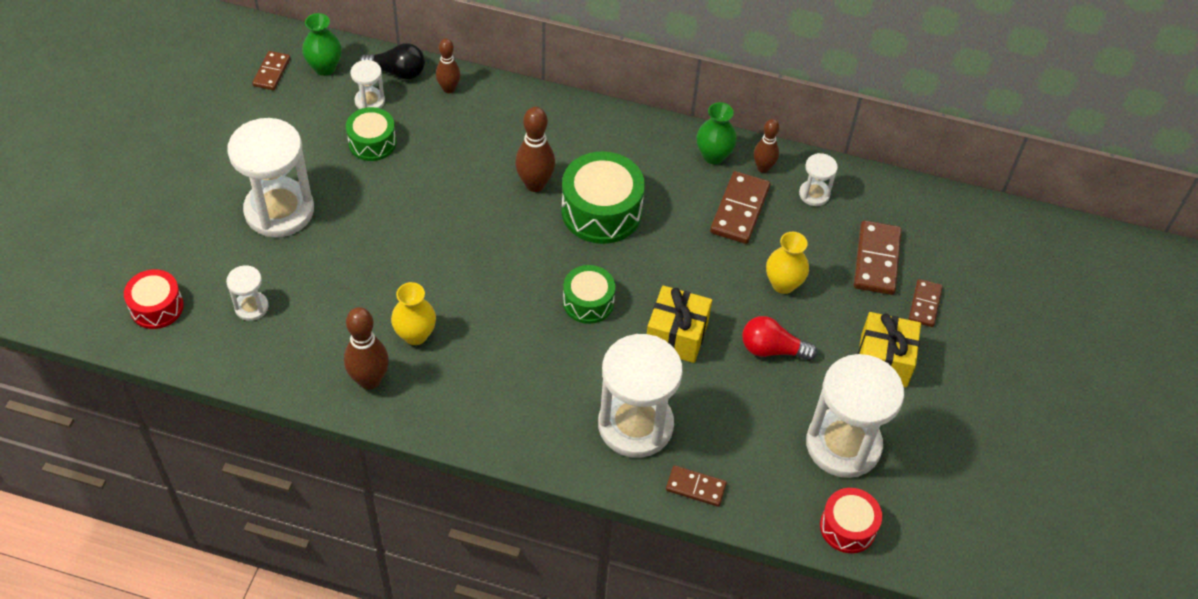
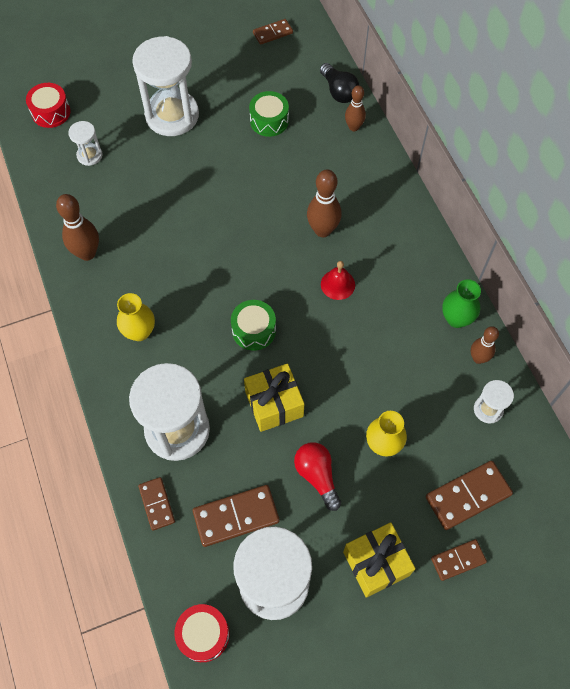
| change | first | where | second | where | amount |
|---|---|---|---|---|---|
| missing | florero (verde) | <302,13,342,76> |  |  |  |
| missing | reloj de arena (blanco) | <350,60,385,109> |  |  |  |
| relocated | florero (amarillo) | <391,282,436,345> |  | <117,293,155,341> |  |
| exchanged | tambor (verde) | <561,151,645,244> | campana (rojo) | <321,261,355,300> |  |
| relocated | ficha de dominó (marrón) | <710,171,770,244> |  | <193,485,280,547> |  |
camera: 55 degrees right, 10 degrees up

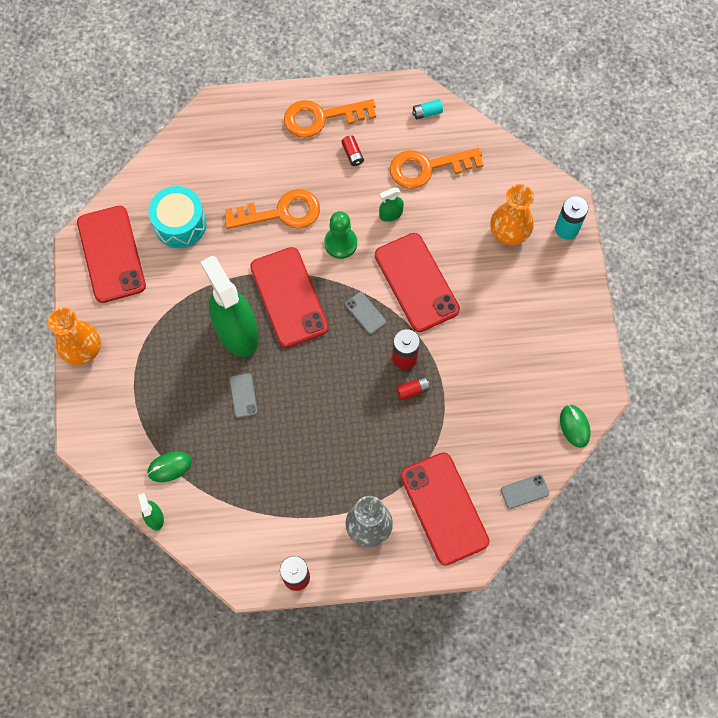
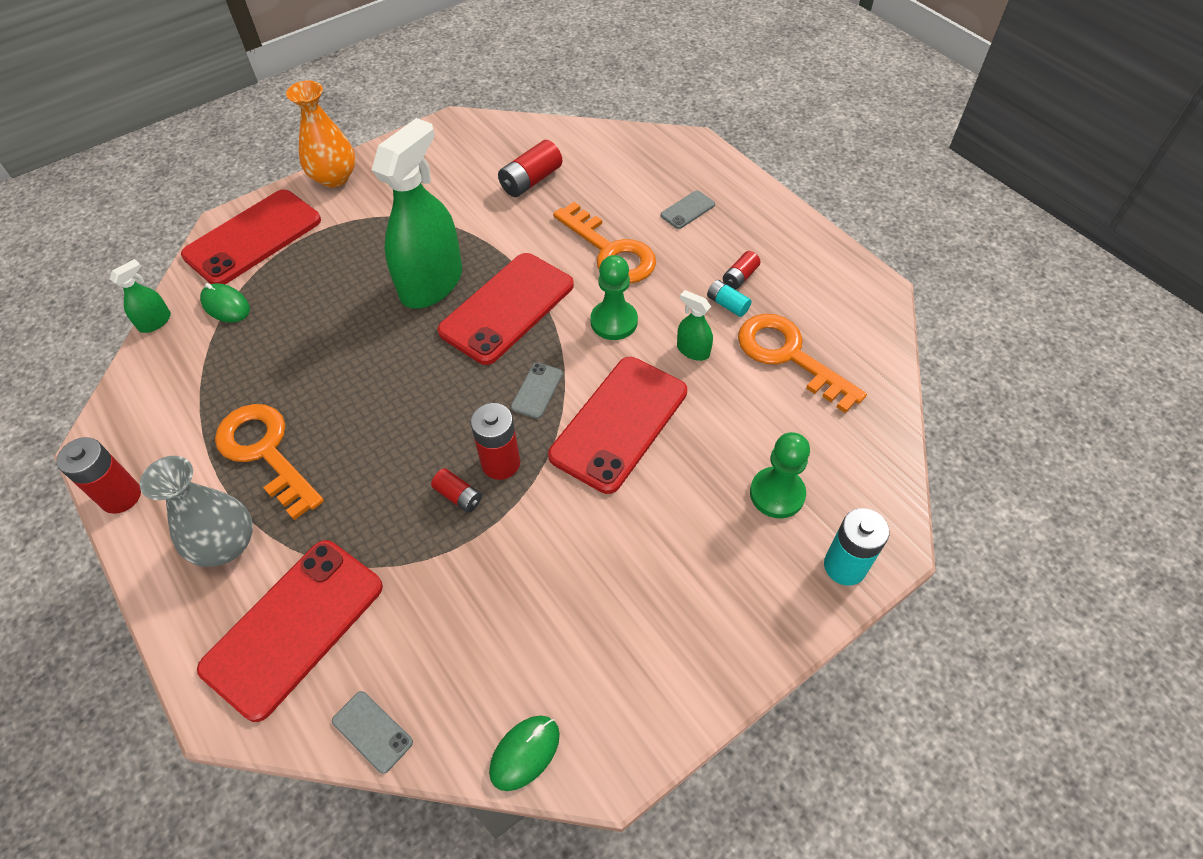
| change | first | where | second | where | amount |
|---|---|---|---|---|---|
| relocated | móvil (rojo) | <77,206,146,303> |  | <181,190,321,284> |  |
| exchanged | tambor (turquesa) | <149,186,206,248> | pila (rojo) | <498,140,562,197> |  |
| relocated | móvil (gris) | <229,373,258,418> |  | <661,191,715,229> |  |
| relocated | llave (naranja) | <284,99,376,138> |  | <215,404,324,520> |  |
| relocated | pila (turquesa) | <412,99,443,120> |  | <707,280,752,317> |  |
| exchanged | florero (naranja) | <490,184,534,245> | peón (verde) | <750,432,810,518> |  |
camera: 60 degrees right, 15 degrees down

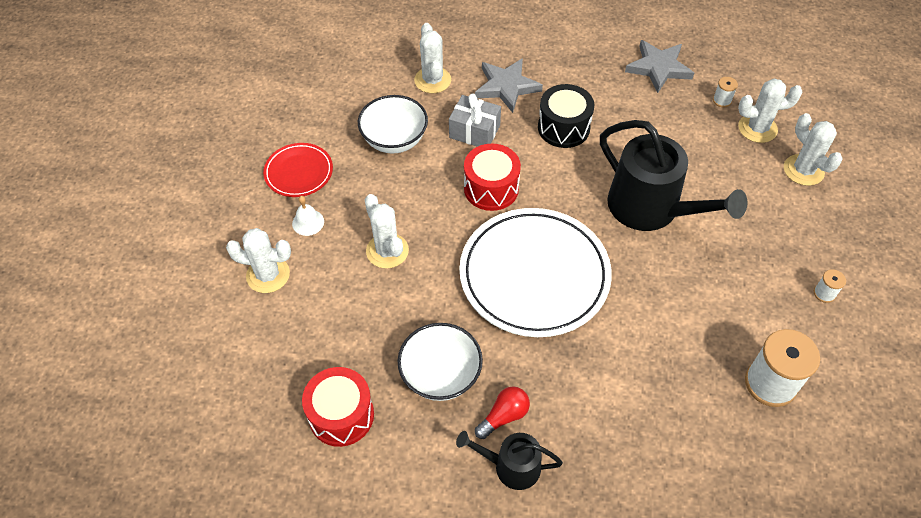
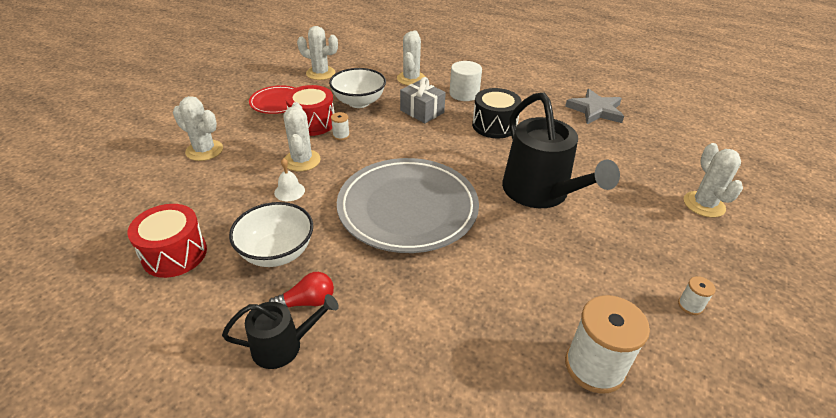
| change | first | where | second | where | amount |
|---|---|---|---|---|---|
| relocated | campana (blanco) | <292,196,324,236> |  | <274,158,305,201> |  |
| spun | regadera (negro) | <456,431,563,490> |  | <222,294,339,369> | 135 degrees clockwise |
| colour | plato (blanco) | <459,208,612,337> | plato (gris) | <337,158,479,253> |  |
| relocated | tambor (rojo) | <464,144,521,211> |  | <285,85,334,136> |  |
| exchanged | estrella (gris) | <475,58,543,113> | cilindro (blanco) | <450,61,482,101> |  |
| relocated | carrete (blanco) | <713,77,738,107> |  | <331,112,350,140> |  |
| relocated | cactus (blanco) | <738,79,803,143> |  | <297,26,338,80> |  |
camera: 20 degrees right, 15 degrees down

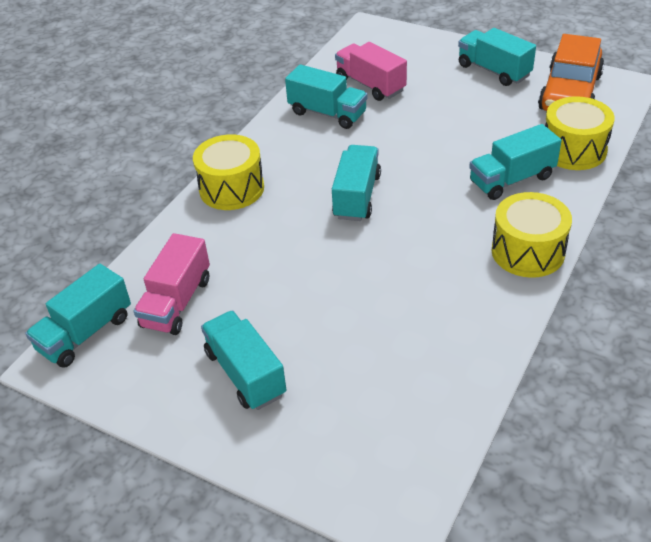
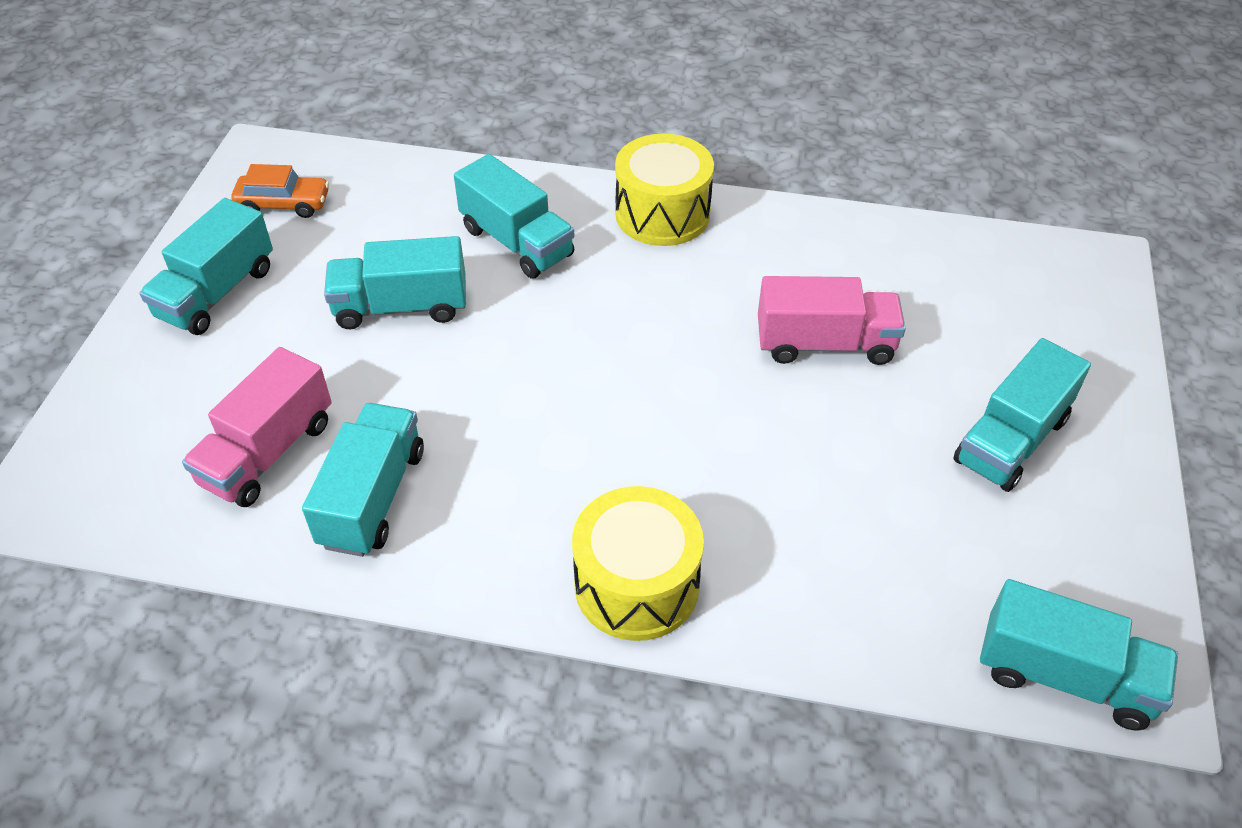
| change | first | where | second | where | amount |
|---|---|---|---|---|---|
| relocated | camión (rosa) | <133,233,210,335> |  | <758,276,906,365> |  |
| relocated | camión (turquesa) | <332,145,381,221> |  | <324,236,466,329> |  |
| size | coche (naranja) | <538,34,604,111> |  | <231,164,329,218> | x0.52 |
| missing | tambor (amarillo) | <545,96,615,170> |  |  |  |
camera: 110 degrees left, 5 degrees up

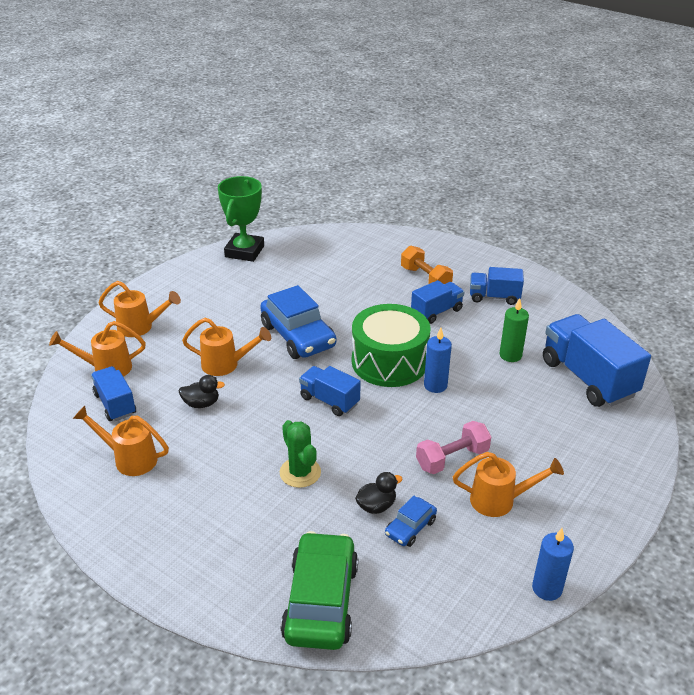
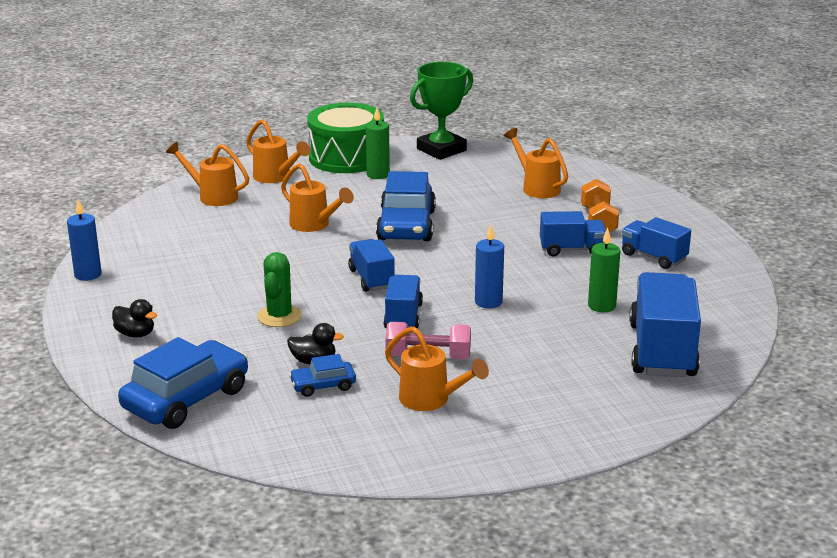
| change | first | where | second | where | amount |
|---|---|---|---|---|---|
| relocated | regadera (naranja) | <73,405,169,476> |  | <504,128,568,198> |  |
| relocated | camión (azul) | <91,366,136,421> |  | <384,275,423,329> |  |
| relocated | pato (negro) | <178,375,225,408> |  | <112,299,157,338> |  |
| colour | coche (verde) | <281,531,358,650> | coche (azul) | <118,337,248,429> |  |
| relocated | tambor (verde) | <352,304,430,387> |  | <307,103,384,173> |  |
| relocated | vela (azul) | <532,528,574,601> |  | <67,200,102,281> |  |
| appeared |  |  | vela (verde) | <366,108,390,179> |  |
camera: 35 degrees right, 10 degrees down

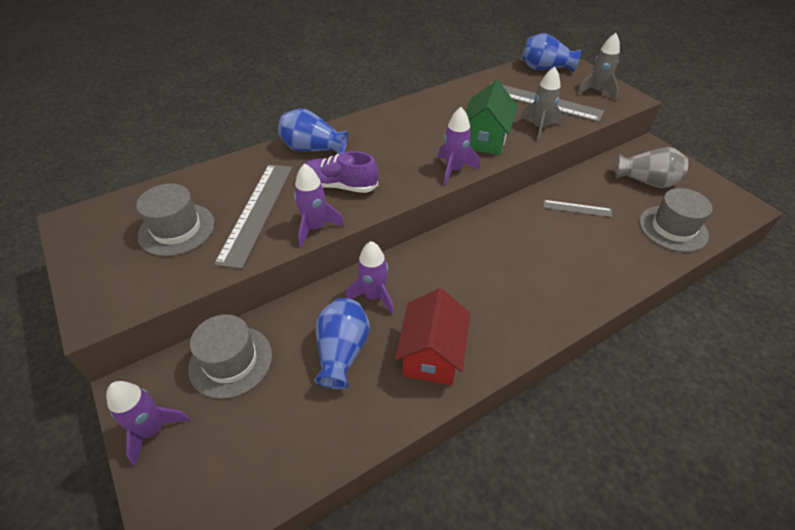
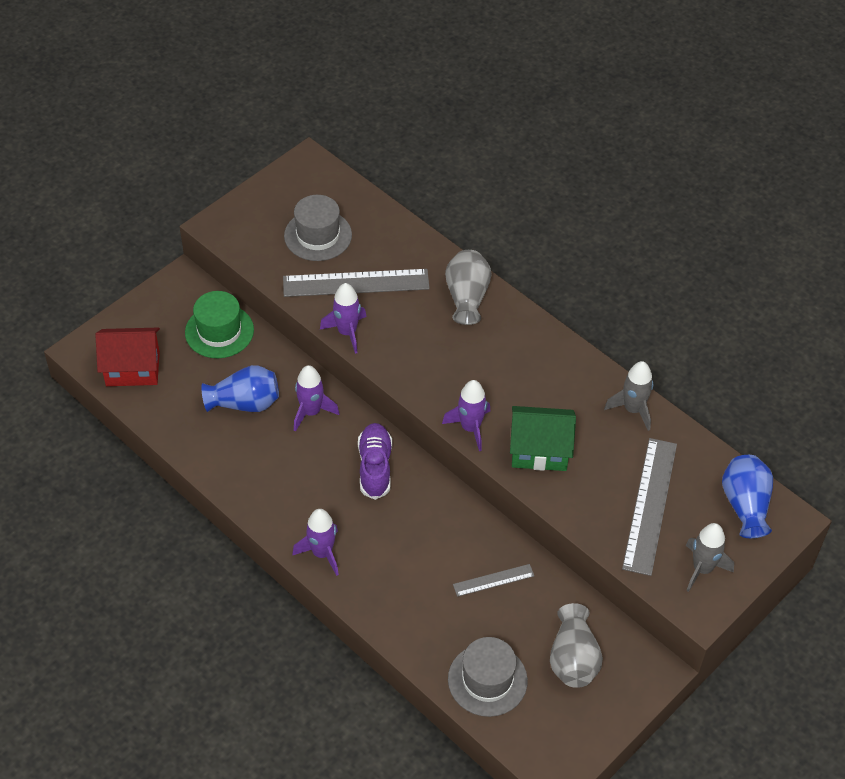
| change | first | where | second | where | amount |
|---|---|---|---|---|---|
| relocated | cohete (morado) | <106,381,190,466> |  | <292,509,339,576> |  |
| colour | sombrero (gris) | <188,314,272,399> | sombrero (verde) | <185,291,254,358> |  |
| colour | florero (azul) | <278,108,349,155> | florero (gris) | <445,250,492,325> |  |
| relocated | zapato (morado) | <301,151,378,193> |  | <358,423,392,500> |  |
| relocated | casa (rojo) | <395,288,470,385> |  | <95,328,160,386> |  |
| relocated | cohete (gris) | <520,67,563,141> |  | <604,361,653,431> |  |
| spun | regla (gris) | <544,200,613,217> |  | <453,564,534,597> | 75 degrees clockwise |
camera: 75 degrees right, 5 degrees up

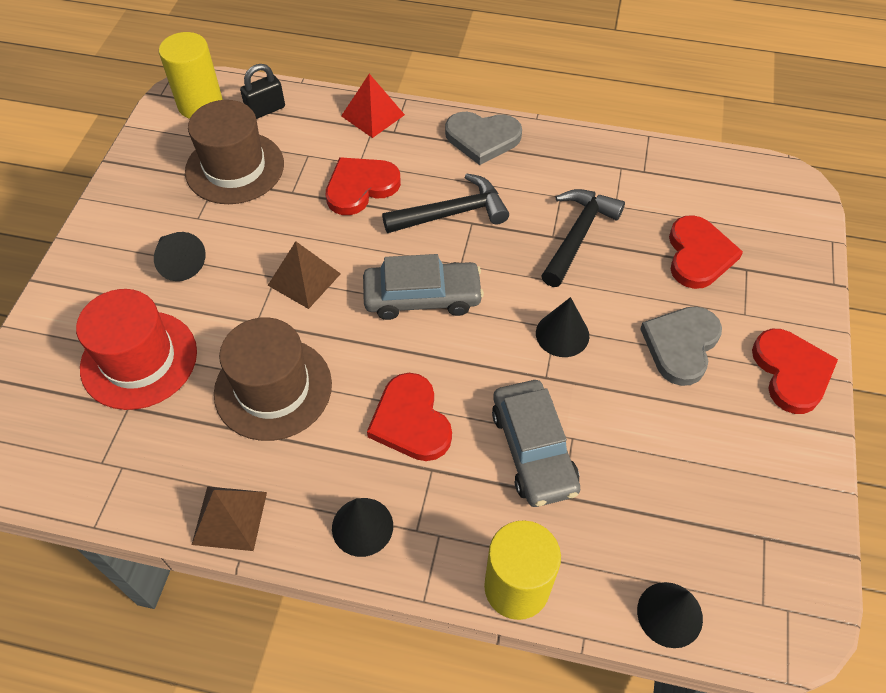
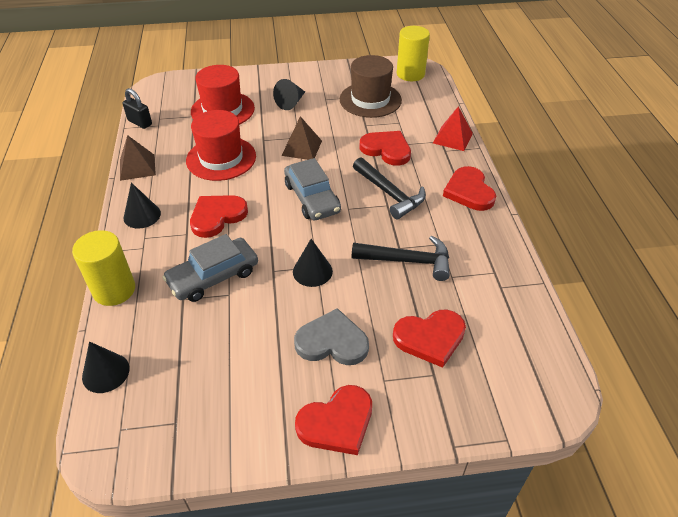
| change | first | where | second | where | amount |
|---|---|---|---|---|---|
| colour | sombrero (marrón) | <214,317,332,441> | sombrero (rojo) | <186,110,256,181> |  |
| relocated | candado (negro) | <240,64,285,119> |  | <122,88,152,129> |  |
| colour | corazón (gris) | <445,112,522,165> | corazón (rojo) | <443,166,496,211> |  |
camera: 70 degrees right, 10 degrees down

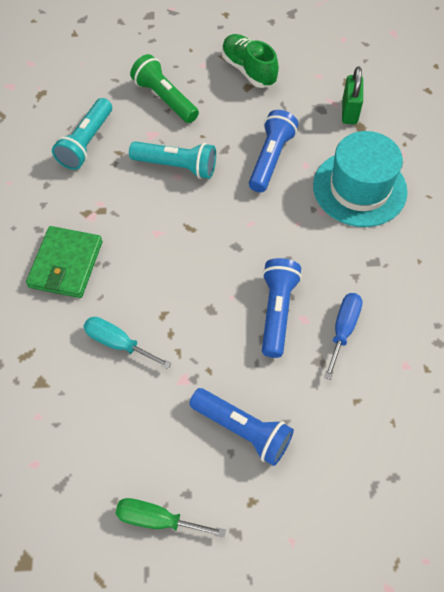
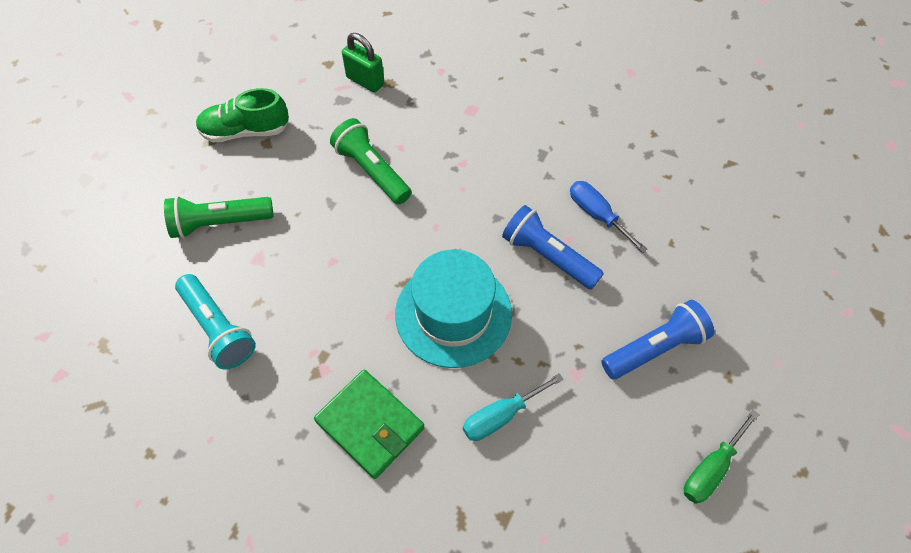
| change | first | where | second | where | amount |
|---|---|---|---|---|---|
| missing | lámpara de mano (turquesa) | <129,141,216,179> |  |  |  |
| colour | lámpara de mano (azul) | <249,110,298,192> | lámpara de mano (verde) | <330,118,412,205> |  |
| relocated | sombrero (turquesa) | <313,131,408,227> |  | <395,249,512,368> |  |
camera: 60 degrees left, 0 degrees up

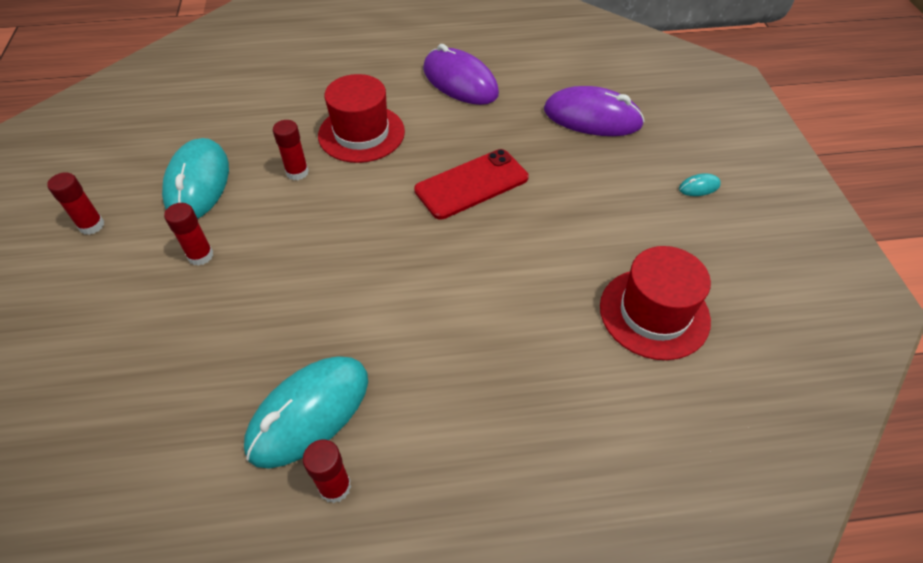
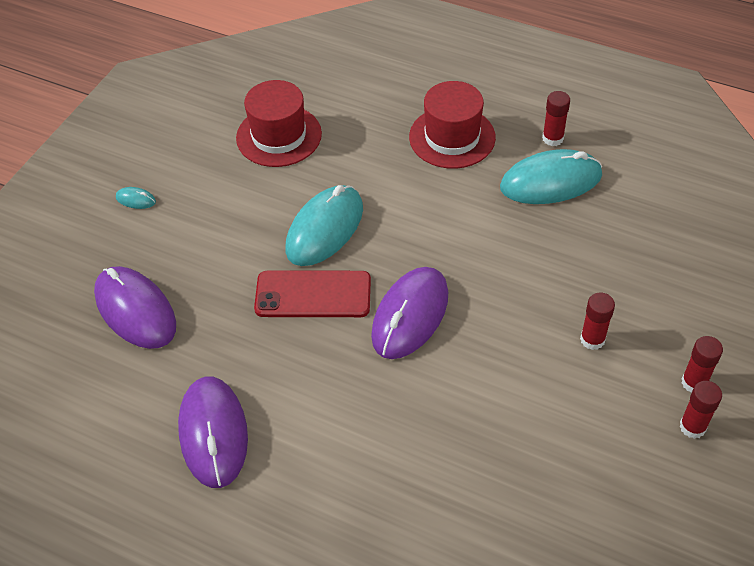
| change | first | where | second | where | amount |
|---|---|---|---|---|---|
| relocated | ratón (turquesa) | <162,138,229,219> |  | <286,185,363,266> |  |
| relocated | barra de pegamento (rojo) | <273,120,309,180> |  | <682,336,723,393> |  |
| relocated | sombrero (rojo) | <318,74,405,163> |  | <409,81,496,169> |  |
| appeared |  |  | ratón (morado) | <371,267,448,359> |  |
camera: 145 degrees left, 0 degrees up

